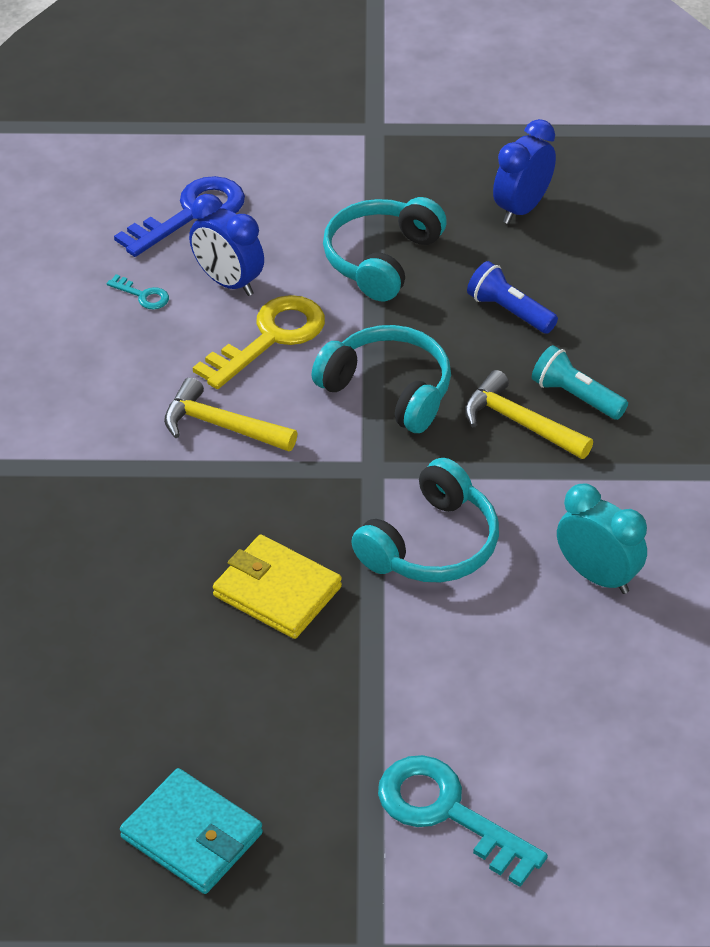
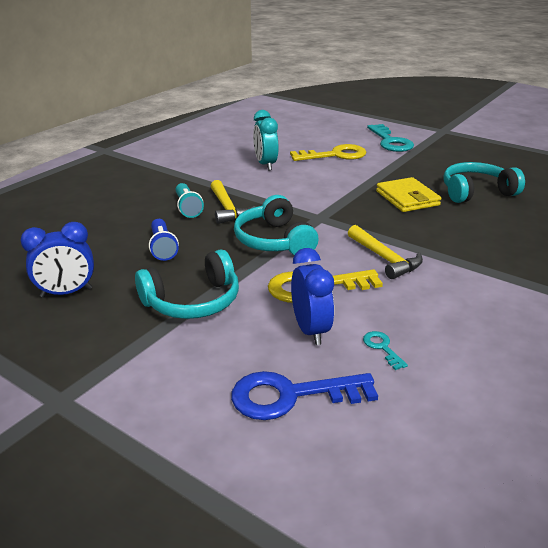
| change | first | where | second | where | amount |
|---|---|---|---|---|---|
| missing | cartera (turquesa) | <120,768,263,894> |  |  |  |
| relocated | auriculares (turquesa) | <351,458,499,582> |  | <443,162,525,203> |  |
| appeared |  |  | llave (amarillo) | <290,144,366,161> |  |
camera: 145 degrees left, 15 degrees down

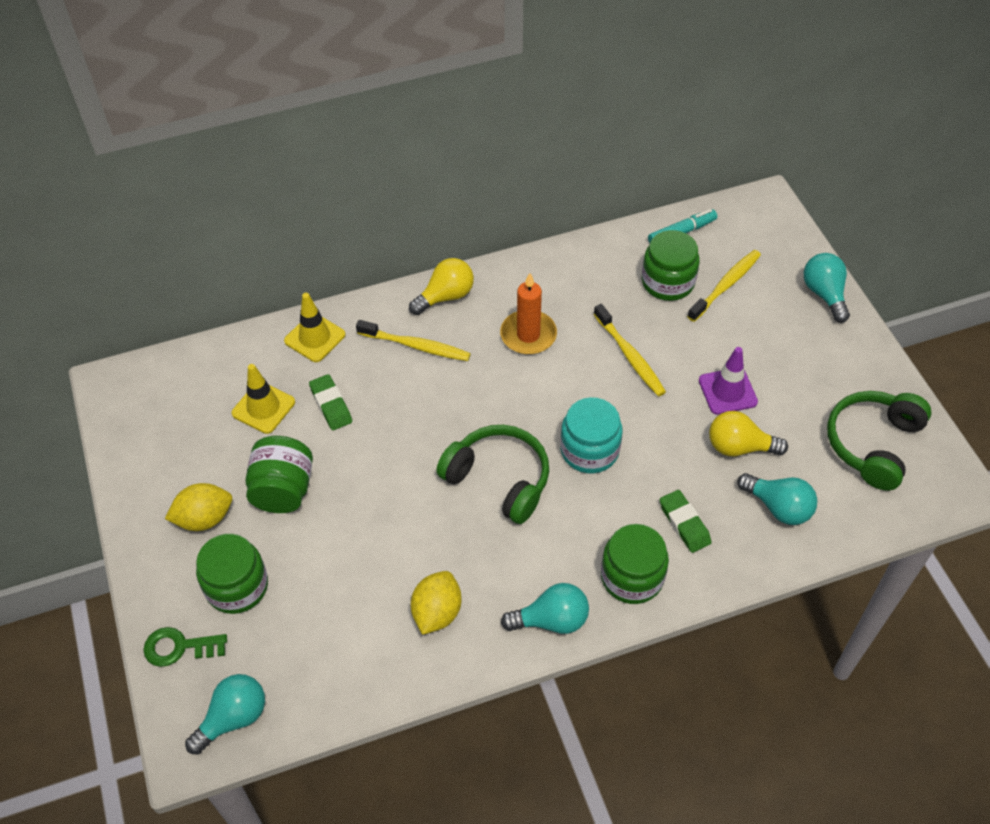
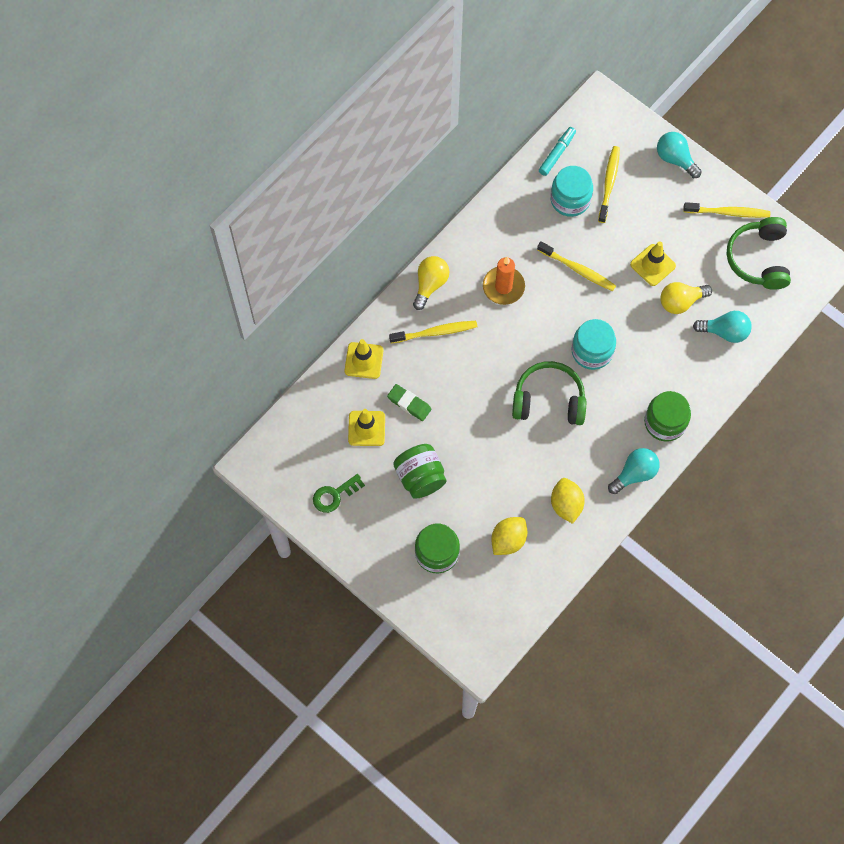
| change | first | where | second | where | amount |
|---|---|---|---|---|---|
| relocated | llave (verde) | <143,627,227,667> |  | <313,474,365,513> |  |
| relocated | limón (amarillo) | <165,483,232,531> |  | <491,517,527,555> |  |
| missing | bombilla (turquesa) | <185,674,265,755> |  |  |  |
| colour | tarro (verde) | <642,230,700,301> | tarro (turquesa) | <550,166,593,217> |  |
| missing | goma de borrar (verde) | <660,490,712,553> |  |  |  |
| colour | cono de tráfico (morado) | <699,347,758,415> | cono de tráfico (amarillo) | <630,241,676,286> |  |
| appeared |  |  | cepillo de dientes (amarillo) | <684,202,770,218> |  |
camera: 30 degrees left, 15 degrees up

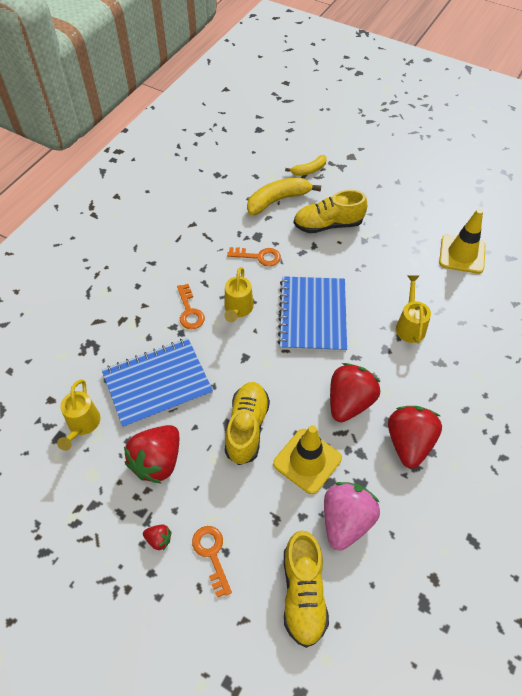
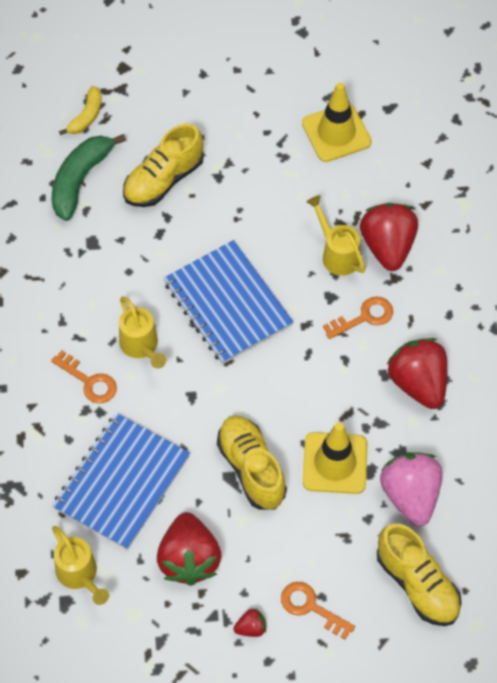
| change | first | where | second | where | amount |
|---|---|---|---|---|---|
| relocated | llave (naranja) | <227,247,281,266> |  | <323,296,393,339> |  |
| colour | plátano (amarillo) | <247,177,321,215> | plátano (verde) | <52,134,126,221> |  |
| relocated | fresa (rojo) | <330,363,381,422> |  | <360,203,418,271> |  |
camera: 35 degrees left, 5 degrees up

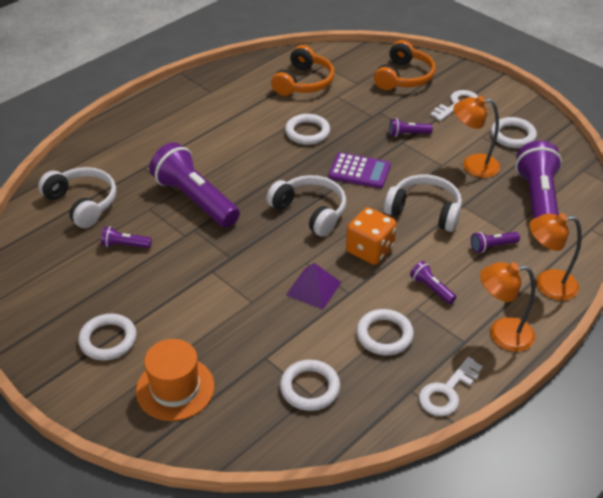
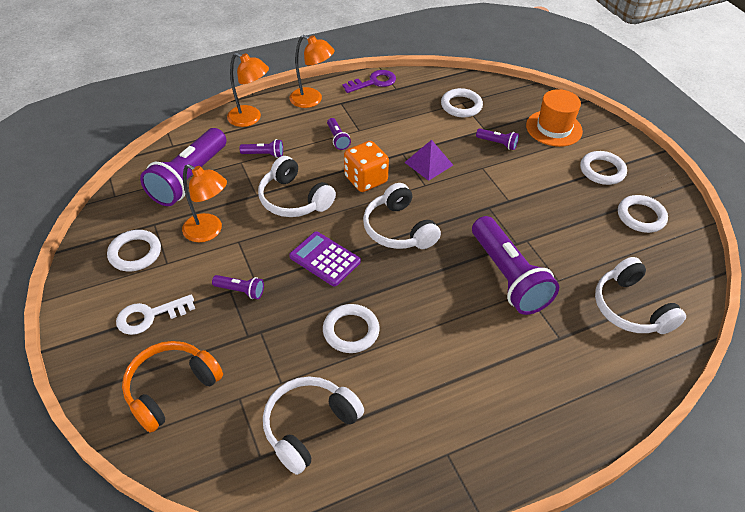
| change | first | where | second | where | amount |
|---|---|---|---|---|---|
| relocated | lámpara de mano (morado) | <101,226,152,248> |  | <476,128,519,150> |  |
| colour | auriculares (naranja) | <271,45,334,96> | auriculares (blanco) | <263,377,364,475> |  |
| relocated | anillo (blanco) | <356,309,414,355> |  | <618,195,668,233> |  |
| colour | llave (blanco) | <419,357,483,416> | llave (morado) | <342,70,396,93> |  |
camera: 160 degrees left, 5 degrees up

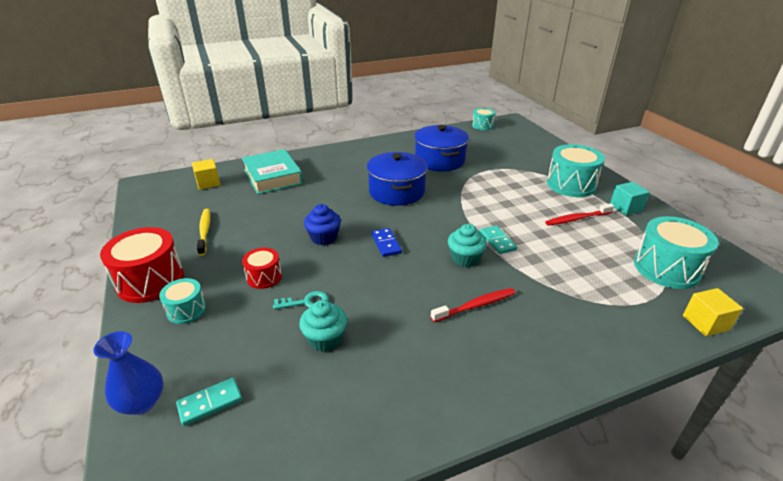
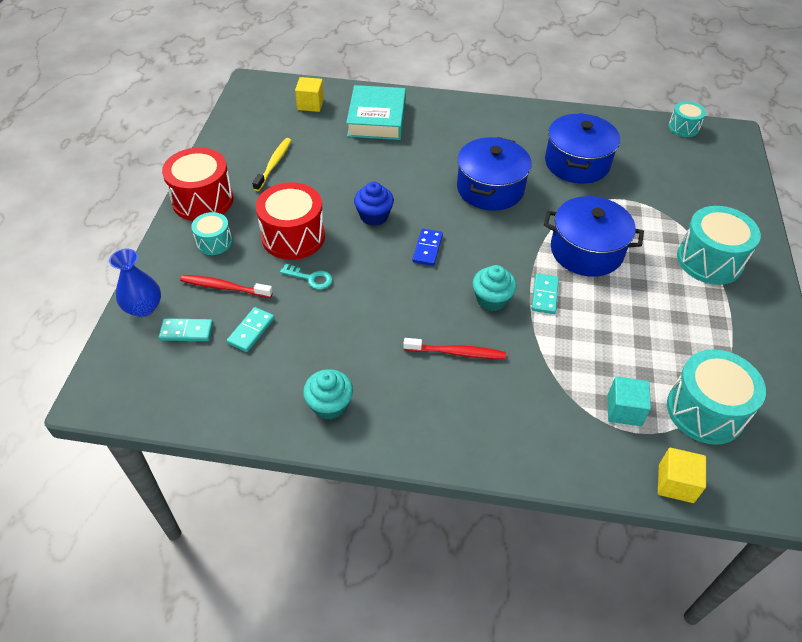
| change | first | where | second | where | amount |
|---|---|---|---|---|---|
| size | tambor (rojo) | <242,248,282,289> |  | <256,182,325,260> | x1.80 |
| relocated | magdalena (turquesa) | <299,300,347,352> |  | <303,369,353,420> |  |
| relocated | cepillo de dientes (rojo) | <545,203,614,226> |  | <180,275,273,298> |  |
| relocated | cubo (turquesa) | <610,182,650,215> |  | <608,376,651,426> |  |
| appeared |  |  | ficha de dominó (turquesa) | <227,307,274,352> |  |
| appeared |  |  | olla (azul) | <544,196,644,277> |  |
camera: 30 degrees right, 15 degrees up

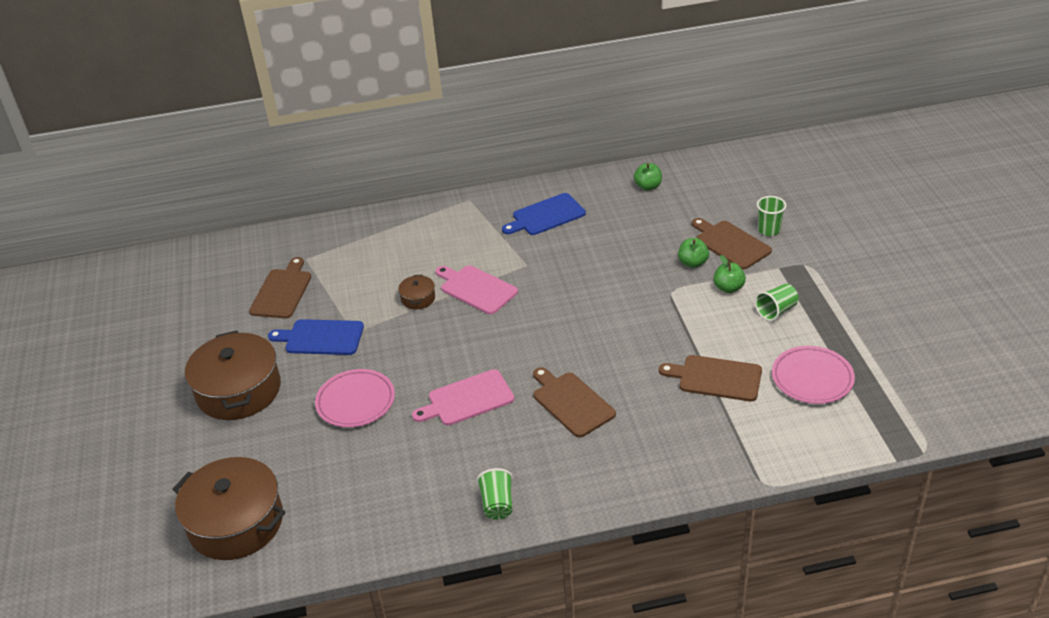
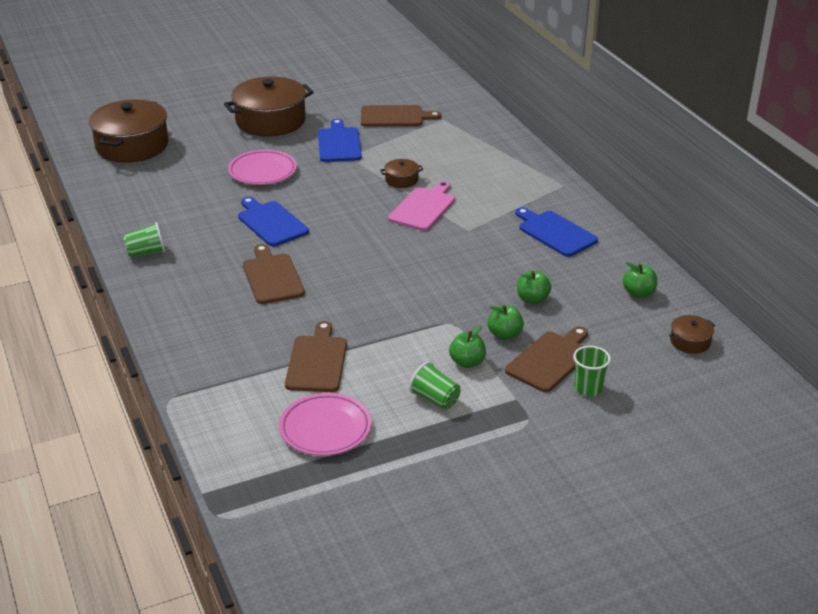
| change | first | where | second | where | amount |
|---|---|---|---|---|---|
| colour | tabla de cortar (rosa) | <412,369,514,426> | tabla de cortar (azul) | <238,197,309,246> |  |
| spun | tabla de cortar (marrón) | <533,367,616,438> |  | <243,244,305,304> | 60 degrees counterclockwise |
| appeared |  |  | manzana (verde) | <517,271,551,304> |  |
| appeared |  |  | olla (marrón) | <669,315,715,354> |  |
camera: 75 degrees right, 5 degrees down

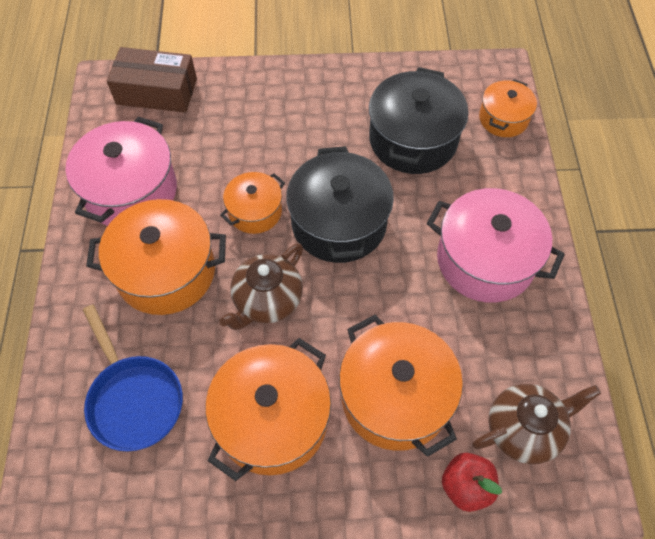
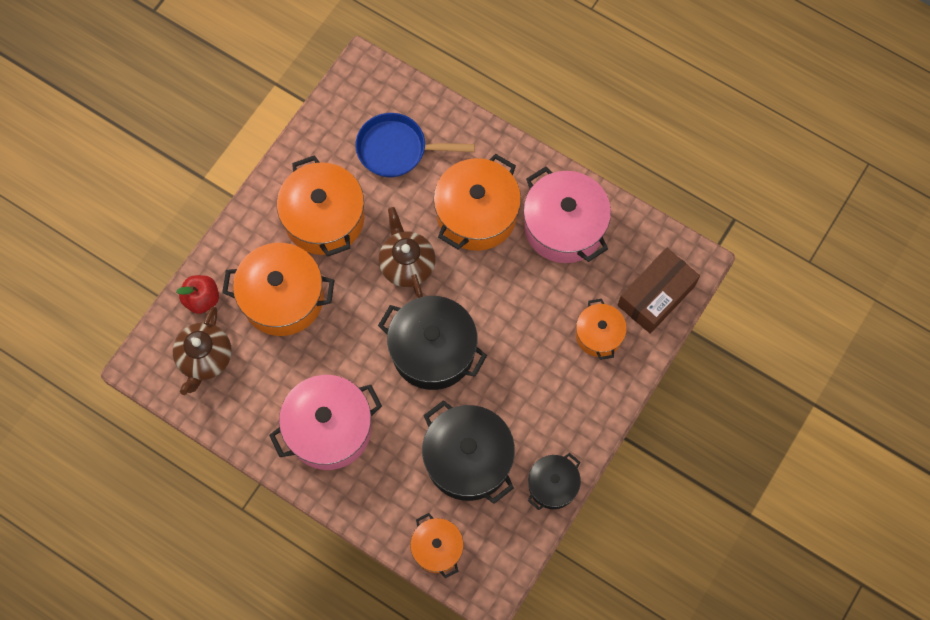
| change | first | where | second | where | amount |
|---|---|---|---|---|---|
| relocated | olla (naranja) | <220,172,285,234> |  | <576,299,627,360> |  |
| appeared |  |  | olla (negro) | <528,453,581,510> |  |
camera: 125 degrees right, 10 degrees up

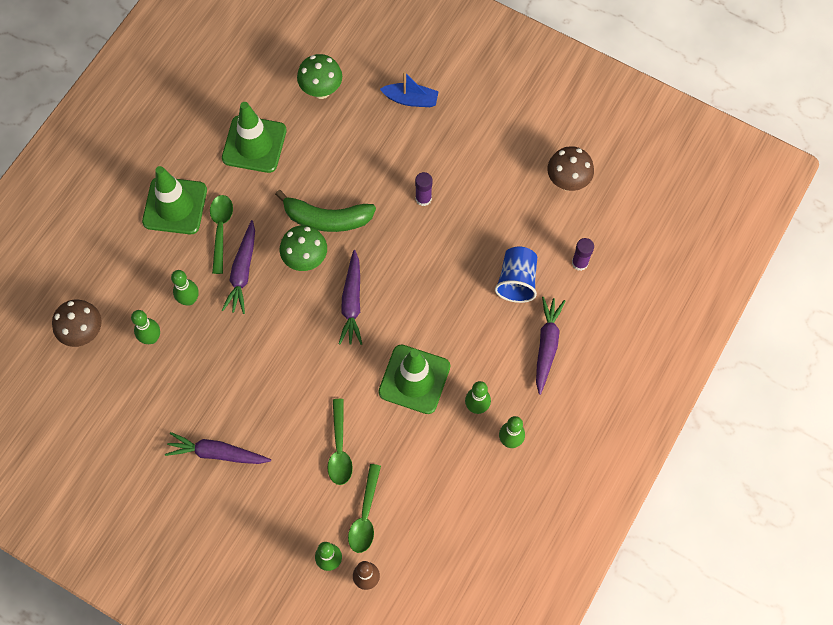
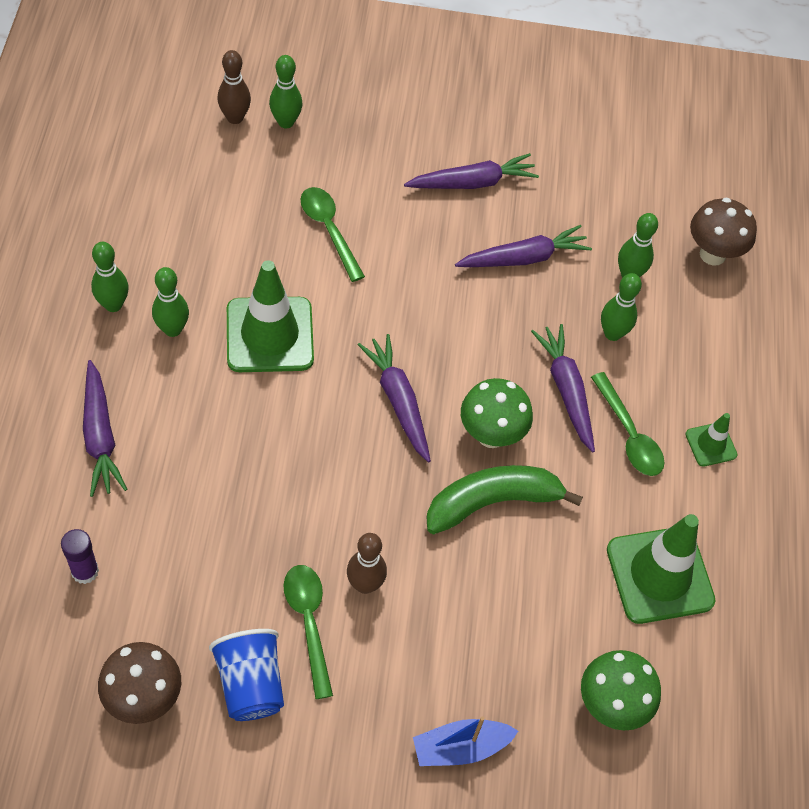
| change | first | where | second | where | amount |
|---|---|---|---|---|---|
| size | cono de tráfico (verde) | <142,166,207,234> |  | <685,413,738,467> | x0.49 |
| relocated | cuchara (verde) | <348,464,381,553> |  | <284,565,333,699> |  |
| exchanged | barra de pegamento (morado) | <415,172,432,206> | bolo (marrón) | <347,533,387,594> |  |
| relocated | vaso (azul) | <495,246,537,303> |  | <209,629,284,721> |  |
| appeared |  |  | zanahoria (morado) | <455,225,592,267> |  |
camera: 150 degrees right, 10 degrees down

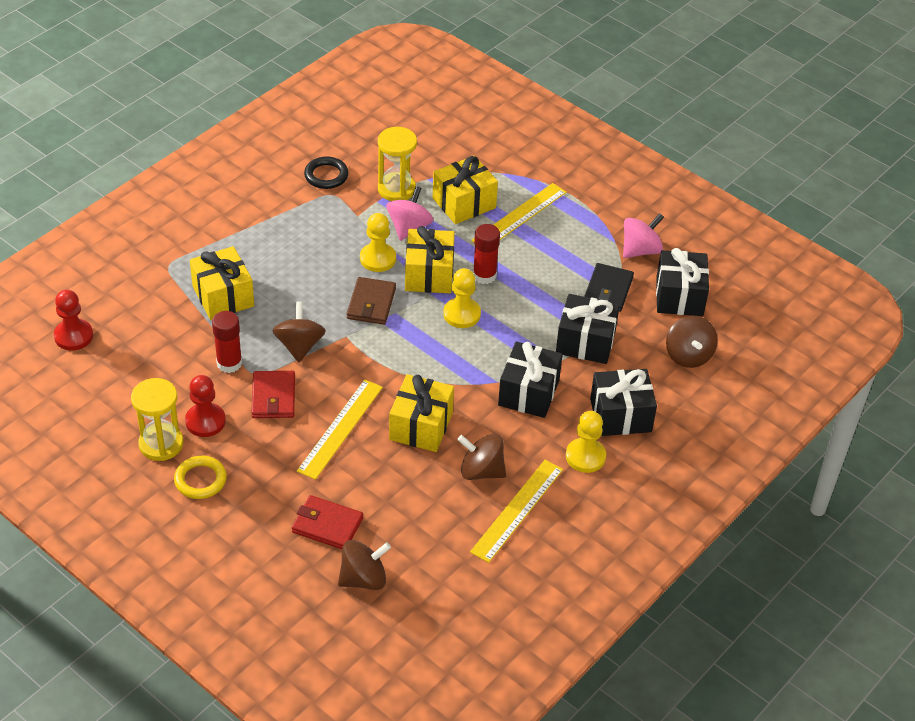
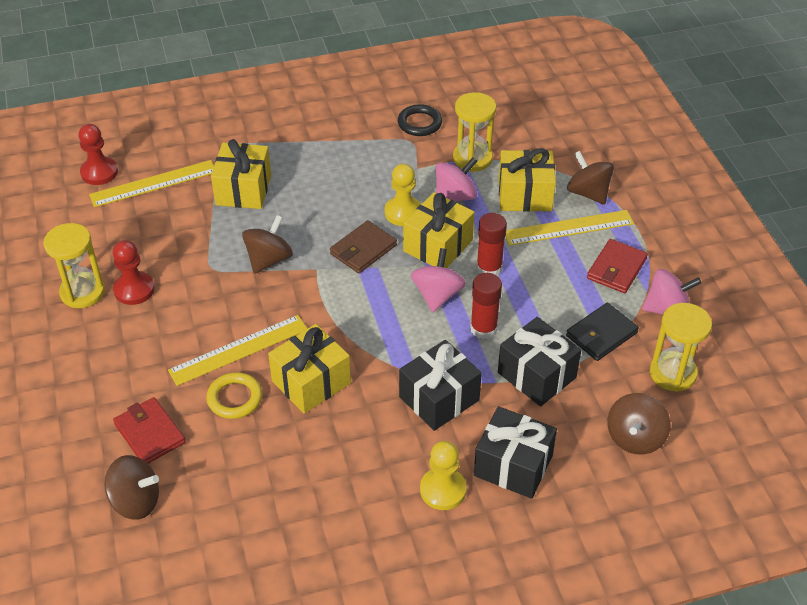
| change | first | where | second | where | amount |
|---|---|---|---|---|---|
| relocated | anillo (amarillo) | <174,456,227,499> |  | <206,372,262,419> |  |
| relocated | barra de pegamento (rojo) | <212,311,242,373> |  | <470,273,502,339> |  |
| relocated | cartera (rojo) | <251,371,295,418> |  | <587,239,648,293> |  |
| exchanged | peón (amarillo) | <443,268,481,328> | peonza (rosa) | <411,248,466,312> |  |
| relocated | peonza (marrón) | <457,434,506,480> |  | <567,151,614,205> |  |
| relocated | regla (amarillo) | <470,460,563,563> |  | <89,160,214,207> |  |
| exchanged | regalo (negro) | <656,248,709,316> | reloj de arena (amarillo) | <650,303,712,392> |  |
camera: 35 degrees right, 0 degrees up

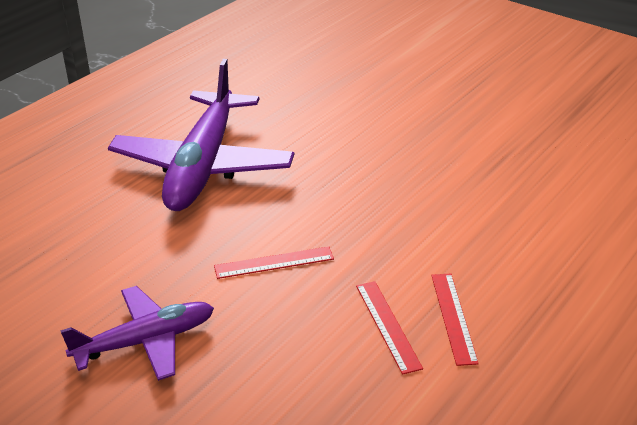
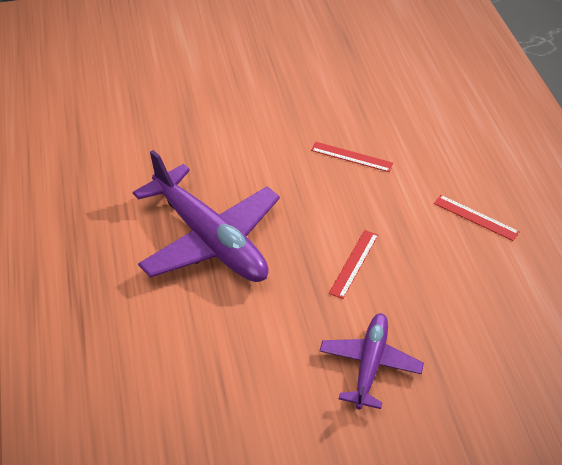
| change | first | where | second | where | amount |
|---|---|---|---|---|---|
| relocated | regla (rojo) | <356,281,423,375> |  | <311,142,394,172> |  |
camera: 50 degrees left, 10 degrees up

